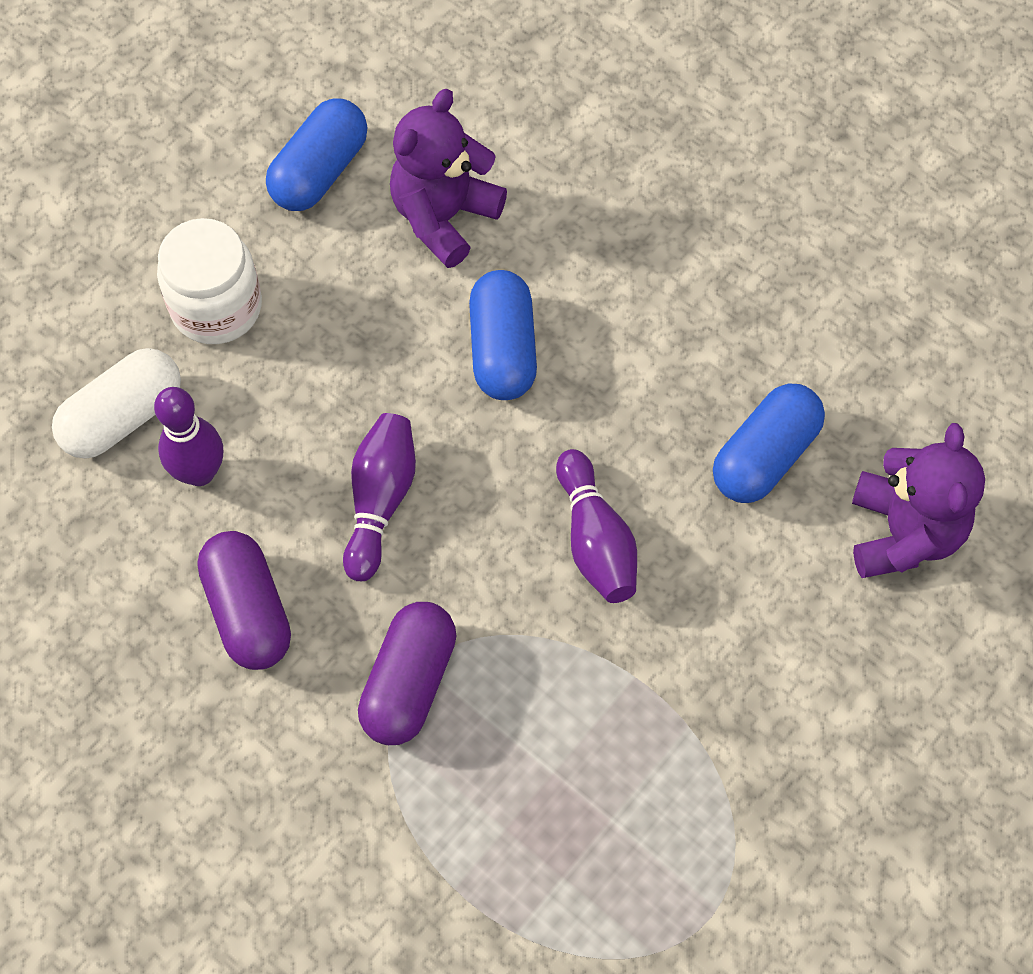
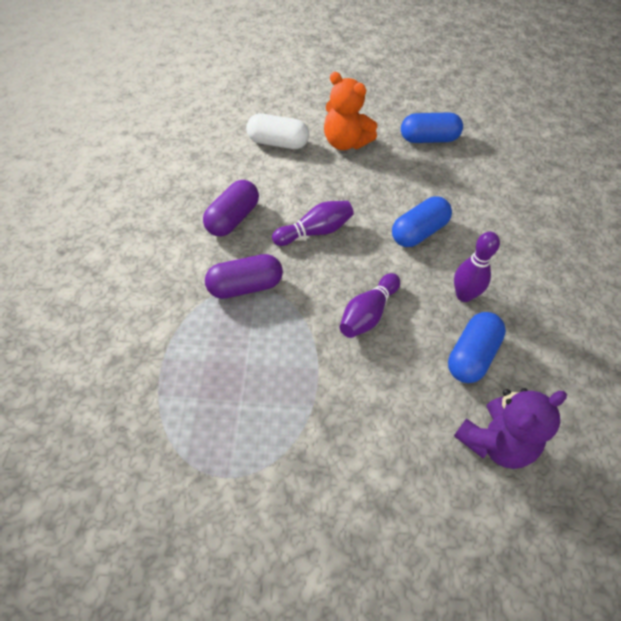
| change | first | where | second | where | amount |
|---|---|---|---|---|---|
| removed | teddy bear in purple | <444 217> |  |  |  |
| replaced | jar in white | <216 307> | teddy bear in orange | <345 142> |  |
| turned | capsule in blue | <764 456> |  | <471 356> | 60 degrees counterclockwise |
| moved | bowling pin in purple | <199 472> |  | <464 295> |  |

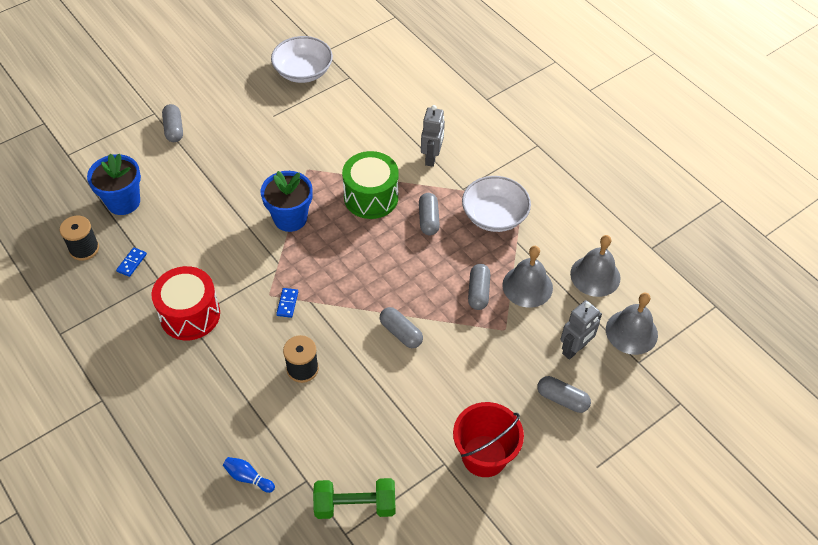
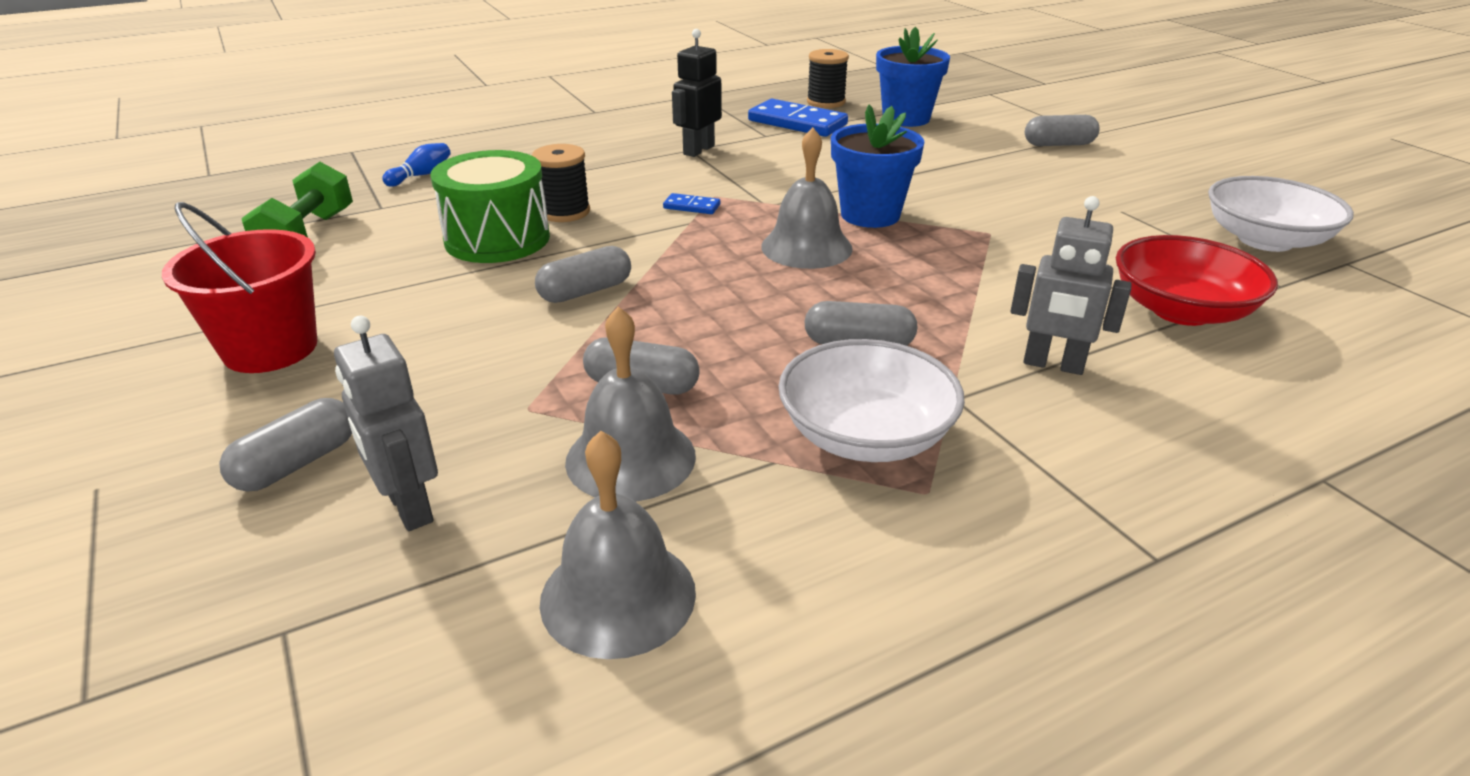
| change | first | where | second | where | amount |
|---|---|---|---|---|---|
| moved | drum in green | <371 197> |  | <497 239> |  |
| resized | domino in blue | <131 263> |  | <797 123> | x2.12 |
| replaced | drum in red | <190 315> | robot in black | <698 150> |  |
| moved | bell in grey | <631 332> |  | <806 247> |  |
| added |  |  | bowl in red | <1181 310> |  |

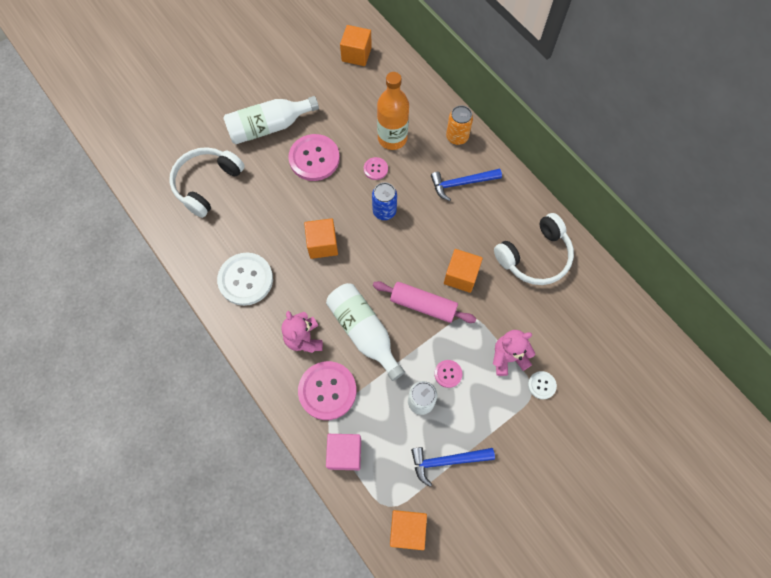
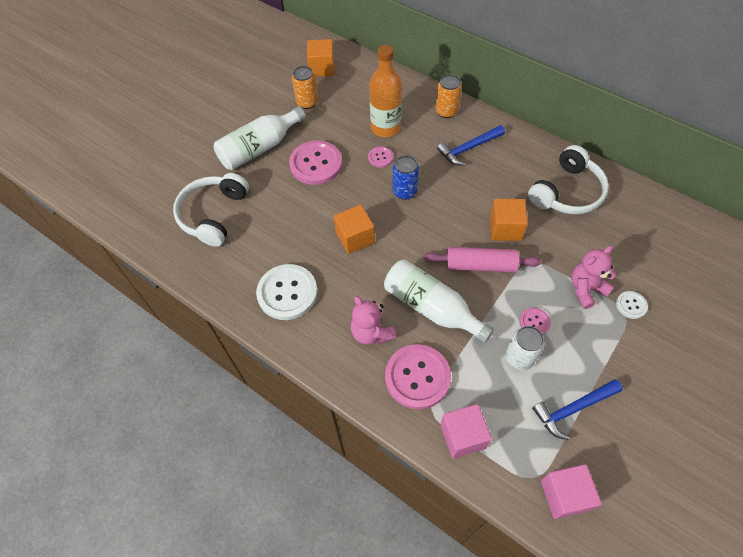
| change | first | where | second | where | amount |
|---|---|---|---|---|---|
| recoloured | cube in orange | <407 529> | cube in pink | <564 495> |  |
| added |  |  | can in orange | <307 102> |  |

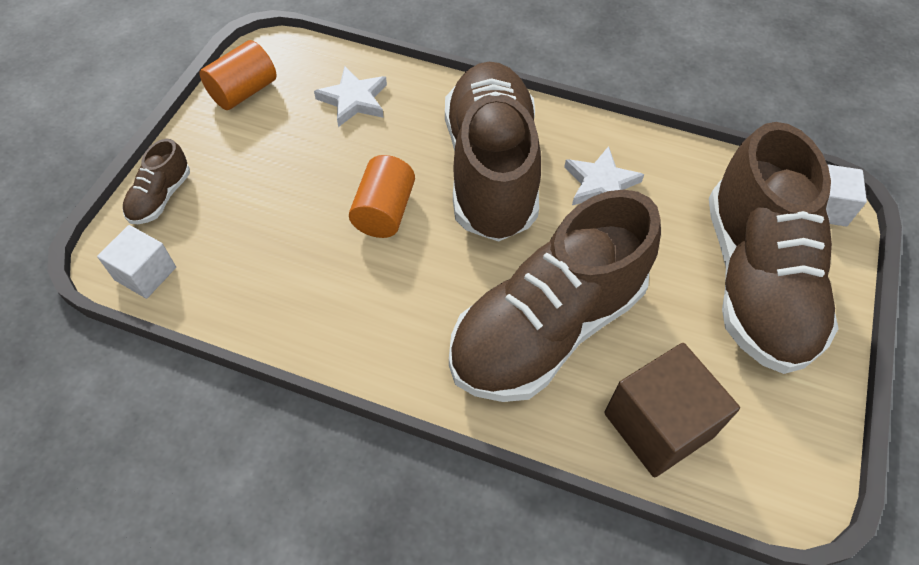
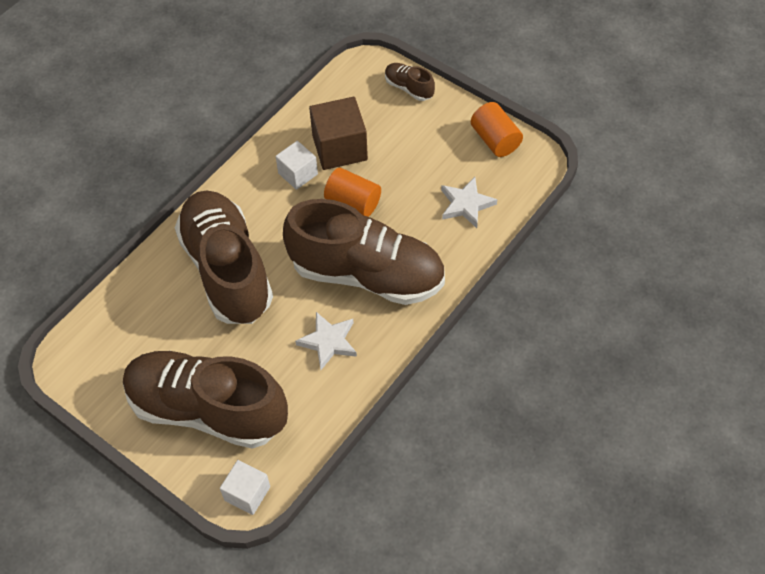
| change | first | where | second | where | amount |
|---|---|---|---|---|---|
| moved | cube in white | <145 273> |  | <298 174> |  |
| moved | cube in brown | <658 425> |  | <339 148> |  |

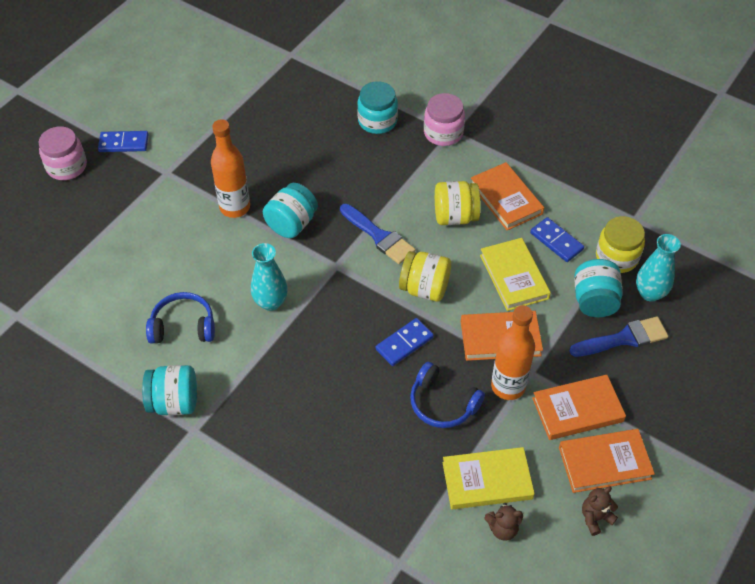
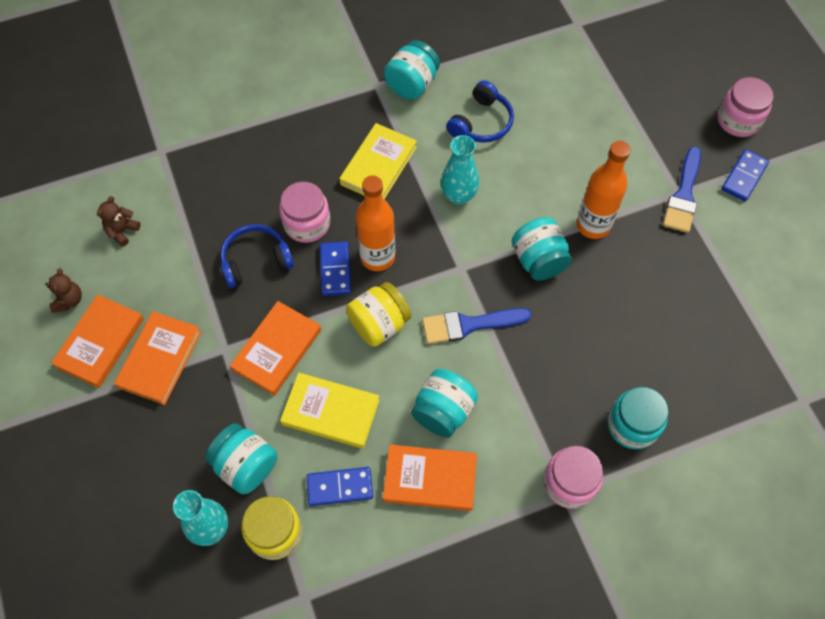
| change | first | where | second | where | amount |
|---|---|---|---|---|---|
| recoloured | jar in yellow | <455 216> | jar in turquoise | <443 411> |  |
| moved | bottle in orange | <508 386> |  | <377 257> |  |
| moved | brush in blue | <623 338> |  | <683 195> |  |
| moved | book in yellow | <487 480> |  | <378 166> |  |
| added |  |  | jar in pink | <307 223> |  |

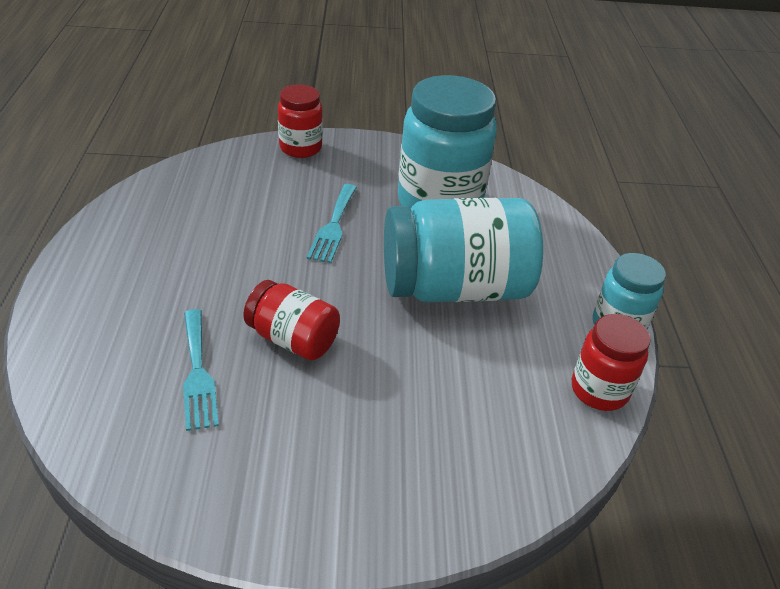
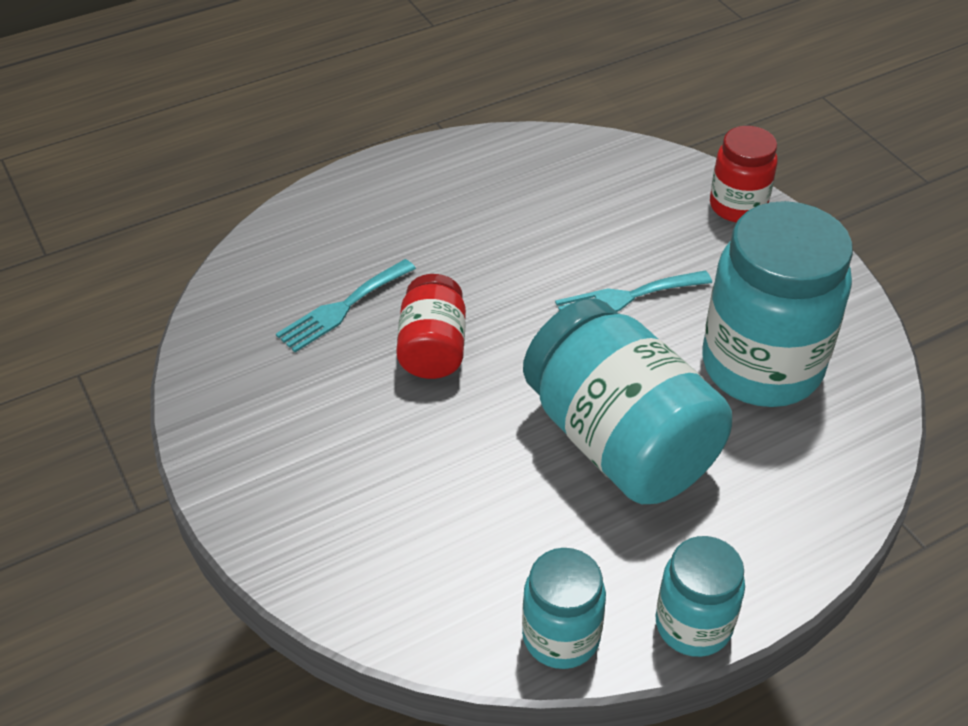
| change | first | where | second | where | amount |
|---|---|---|---|---|---|
| recoloured | jar in red | <599 390> | jar in turquoise | <561 637> |  |

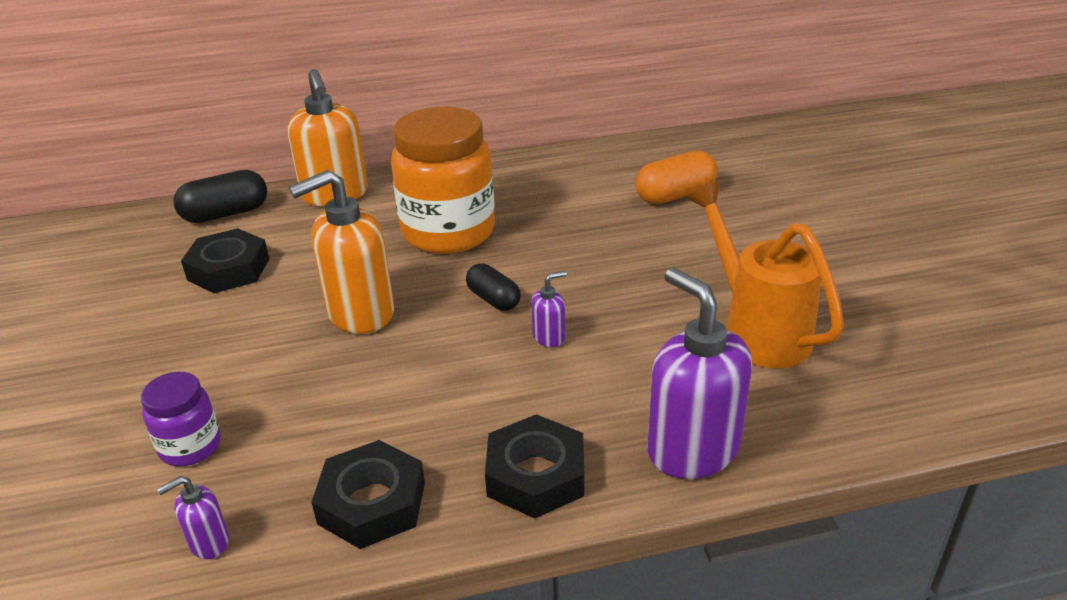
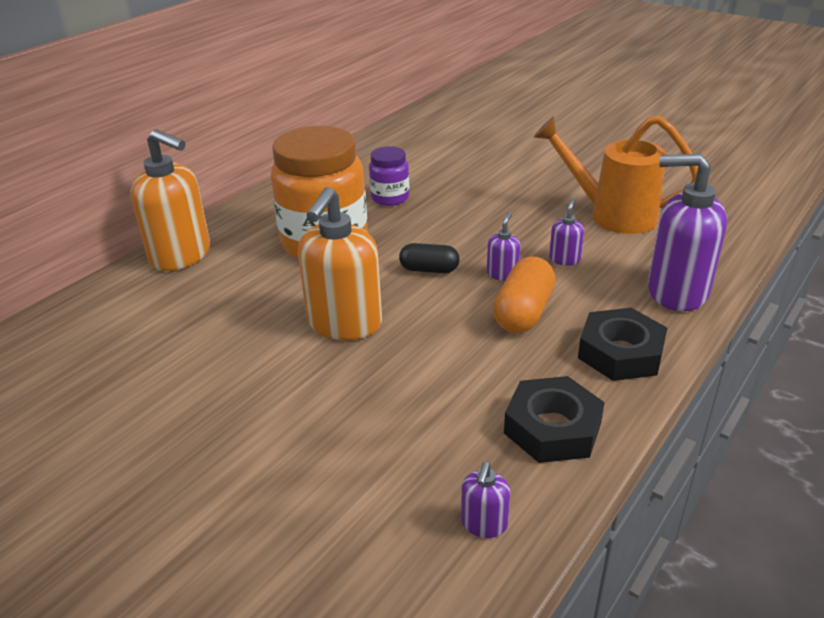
| change | first | where | second | where | amount |
|---|---|---|---|---|---|
| moved | capsule in orange | <675 195> |  | <523 312> |  |
| removed | capsule in black | <226 214> |  |  |  |
| removed | nut in black | <228 269> |  |  |  |
| moved | jar in purple | <190 447> |  | <390 198> |  |
| added |  |  | soap dispenser in purple | <564 259> |  |

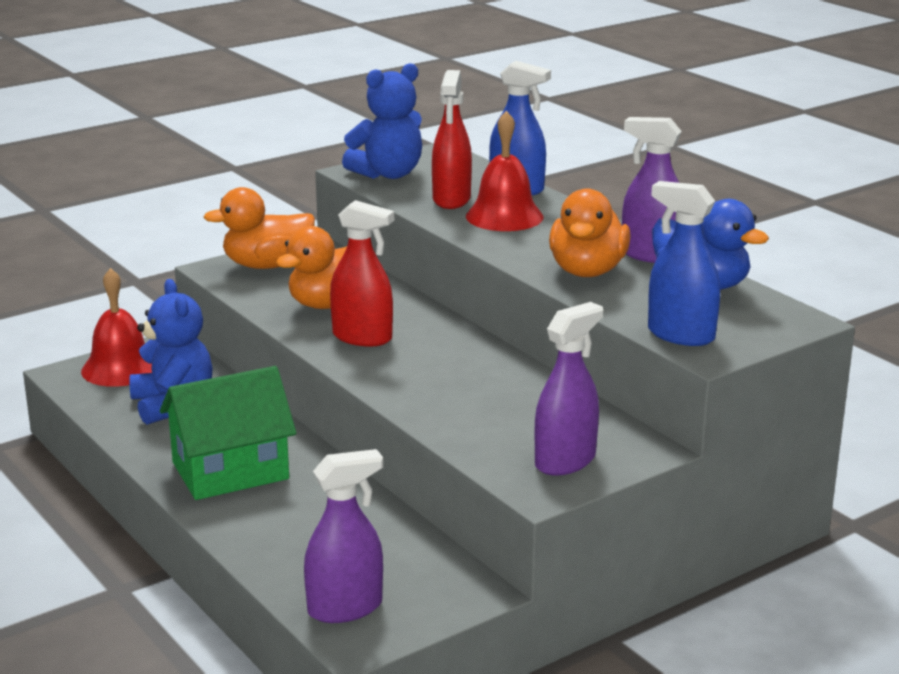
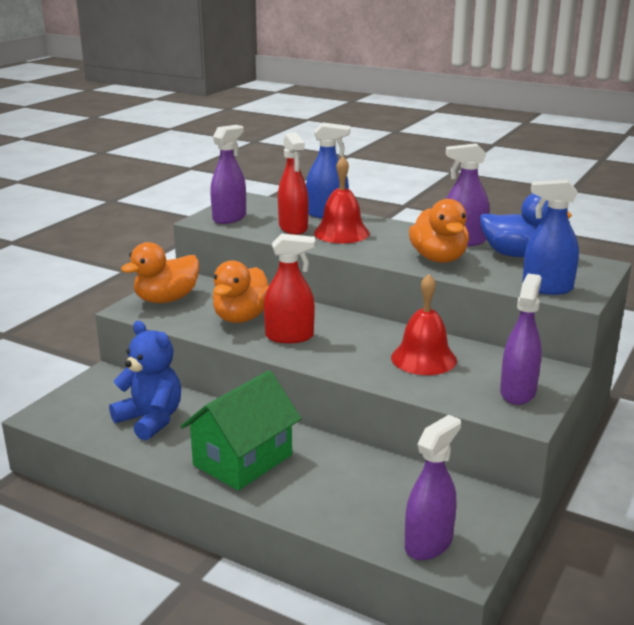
| change | first | where | second | where | amount |
|---|---|---|---|---|---|
| replaced | teddy bear in blue | <388 174> | spray bottle in purple | <229 218> |  |
| moved | bell in red | <120 368> |  | <423 358> |  |

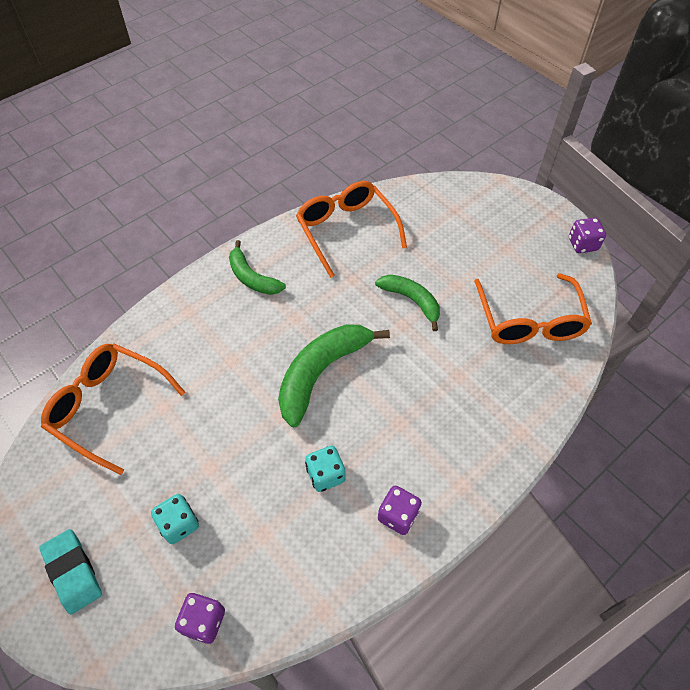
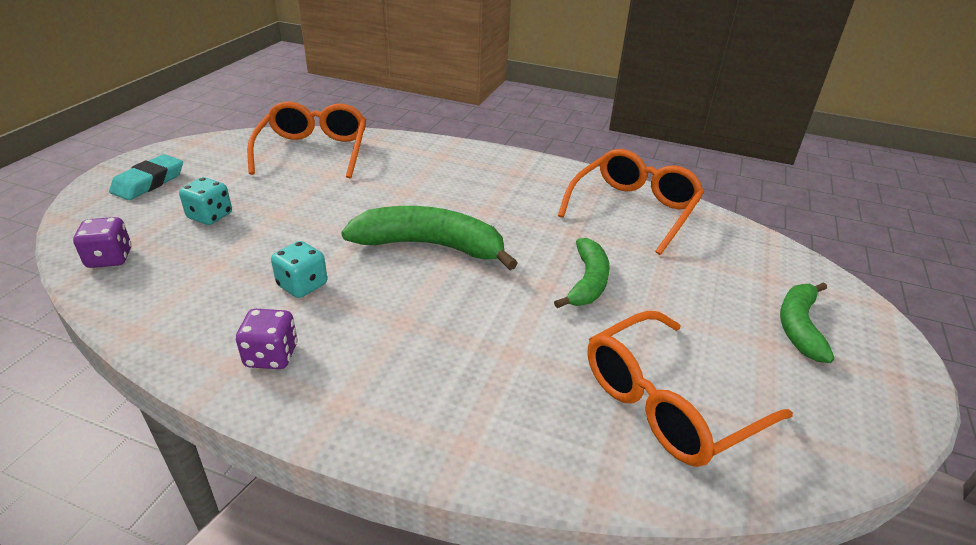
| change | first | where | second | where | amount |
|---|---|---|---|---|---|
| removed | dice in purple | <582 244> |  |  |  |
| moved | banana in green | <252 278> |  | <799 327> |  |

